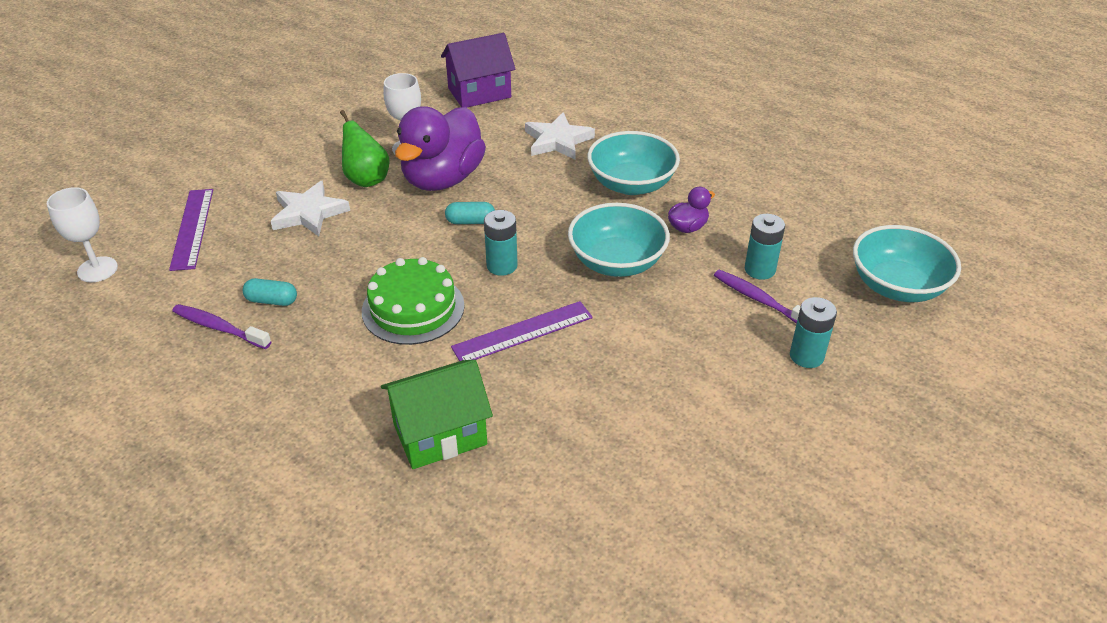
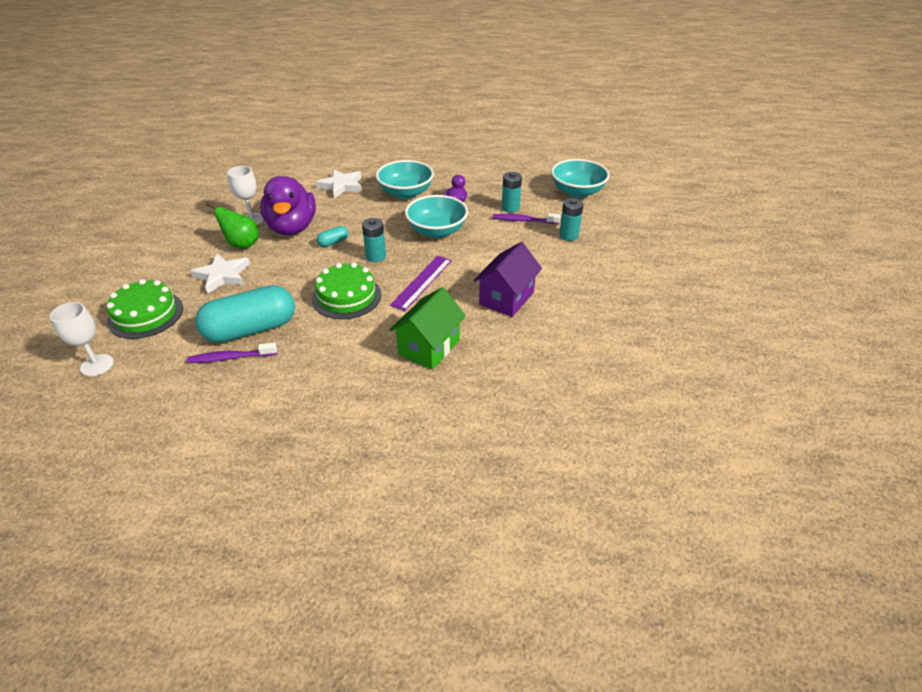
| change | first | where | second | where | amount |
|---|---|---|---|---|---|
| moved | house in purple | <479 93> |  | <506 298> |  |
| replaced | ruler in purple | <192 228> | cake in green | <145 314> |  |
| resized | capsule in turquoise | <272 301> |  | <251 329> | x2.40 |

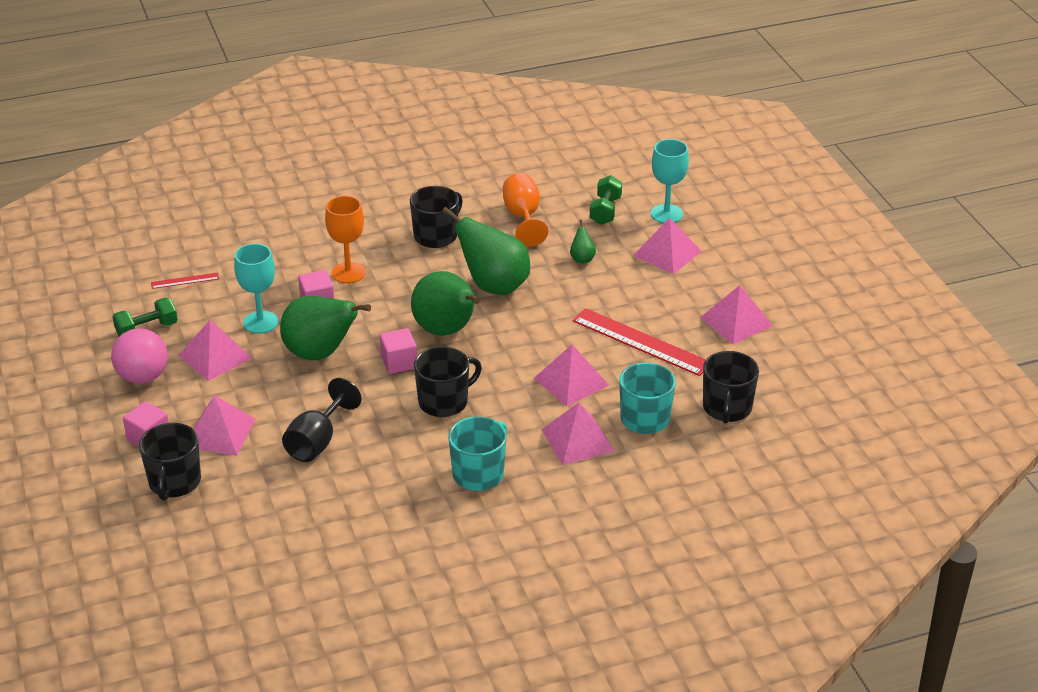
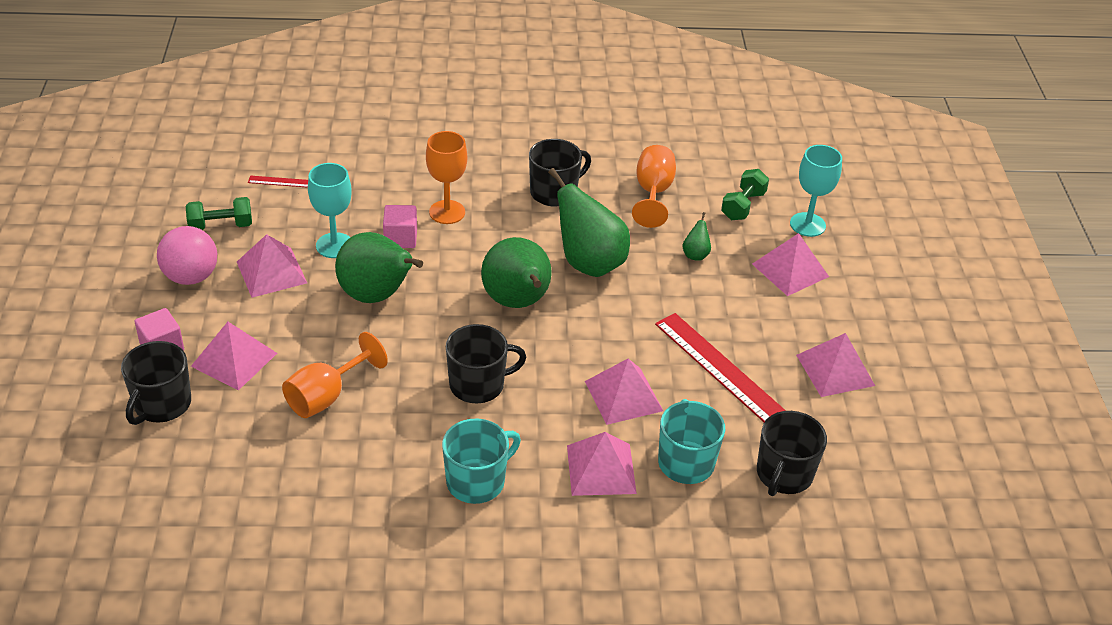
| change | first | where | second | where | amount |
|---|---|---|---|---|---|
| removed | cube in pink | <399 362> |  |  |  |
| recoloured | goblet in black | <317 442> | goblet in orange | <326 396> |  |

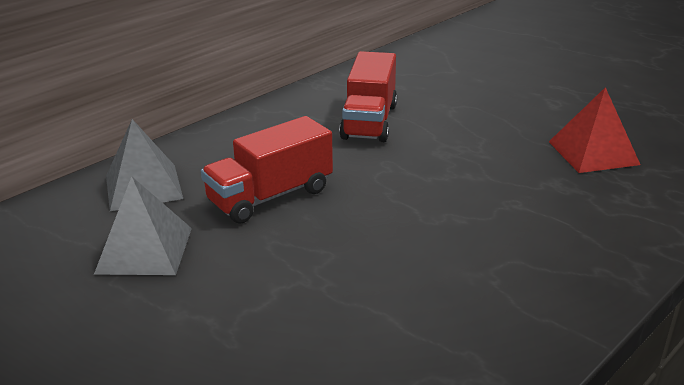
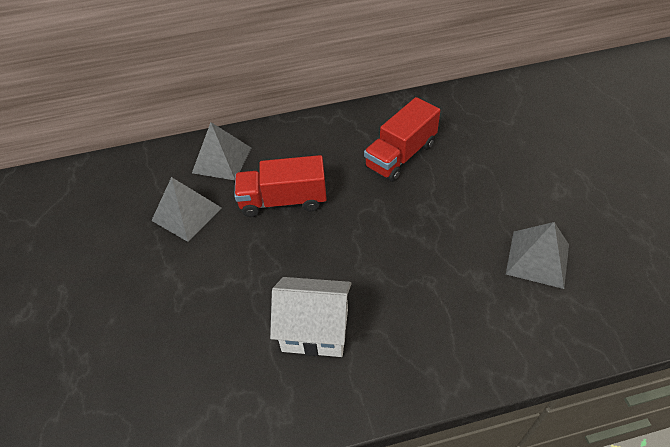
| change | first | where | second | where | amount |
|---|---|---|---|---|---|
| recoloured | pyramid in red | <593 152> | pyramid in grey | <537 259> |  |
| added |  |  | house in white | <315 330> |  |

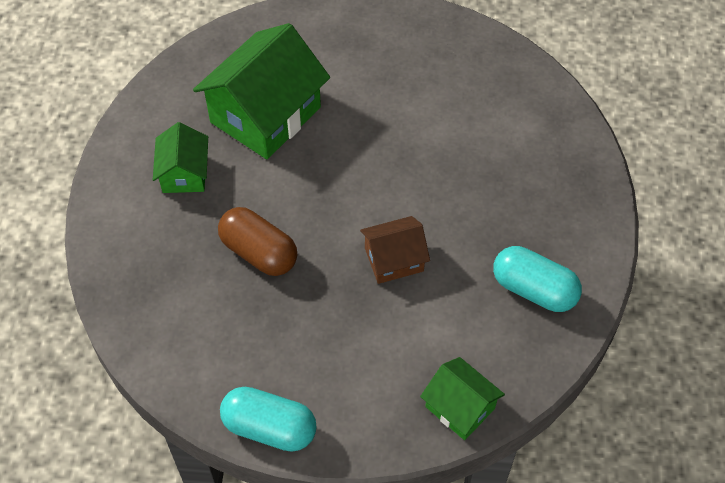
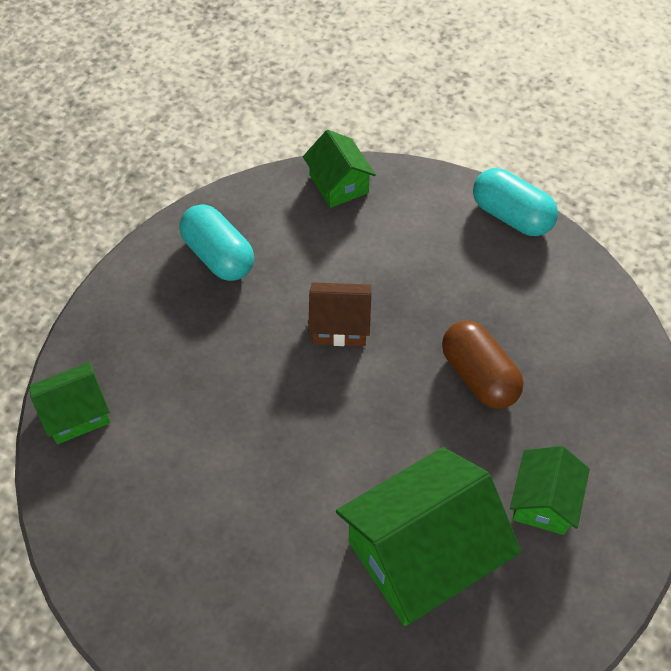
| change | first | where | second | where | amount |
|---|---|---|---|---|---|
| added |  |  | house in green | <76 413> |  |

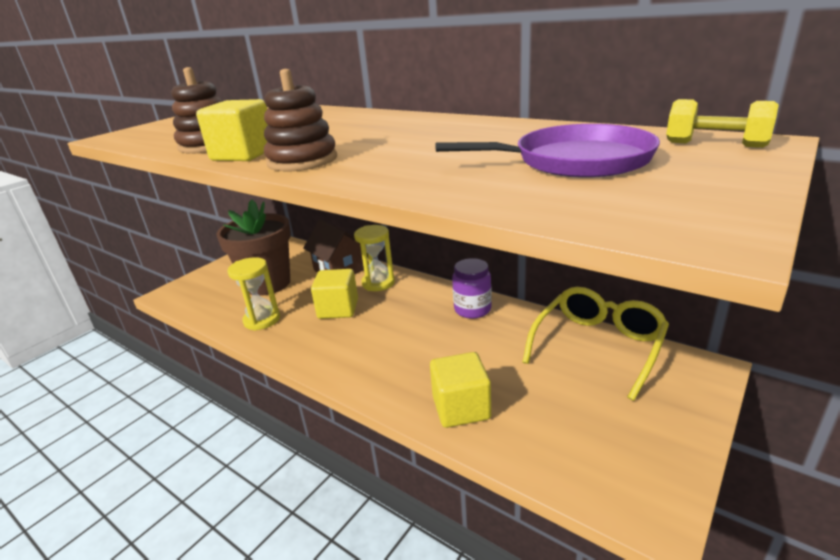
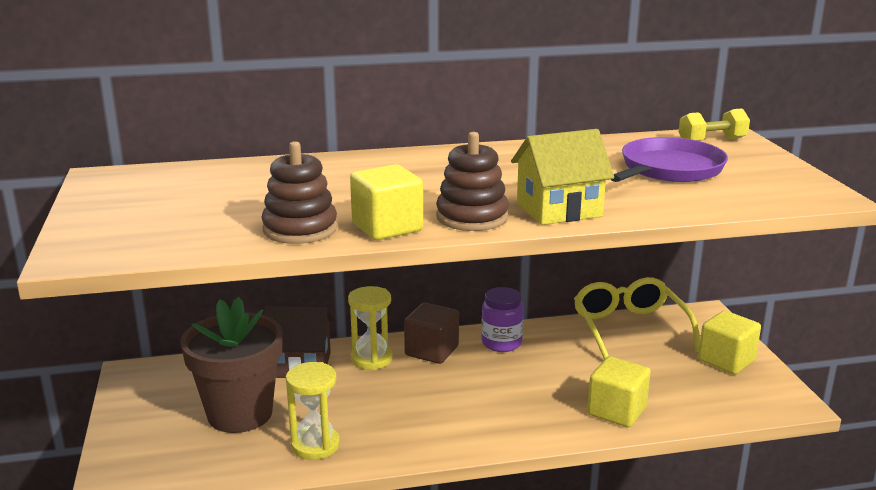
| change | first | where | second | where | amount |
|---|---|---|---|---|---|
| moved | cube in yellow | <338 309> |  | <726 360> |  |
| added |  |  | house in yellow | <558 210> |  |
| added |  |  | cube in brown | <431 351> |  |

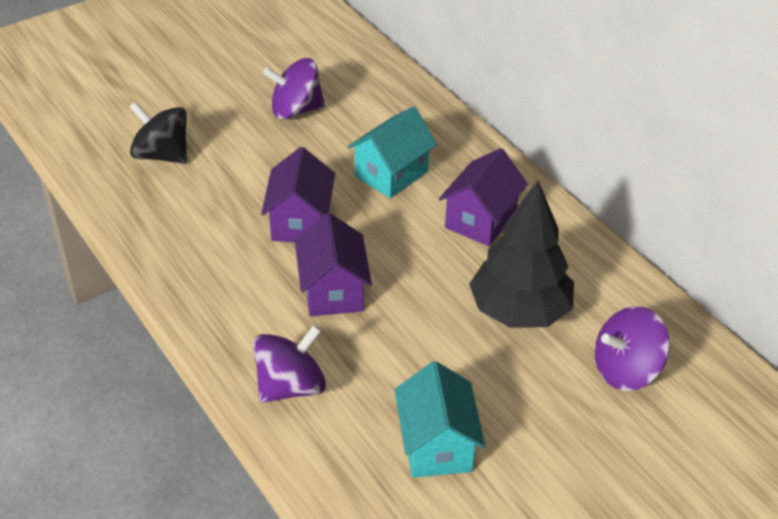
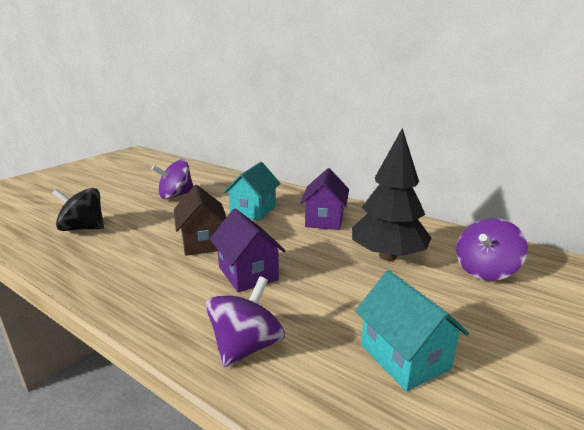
| change | first | where | second | where | amount |
|---|---|---|---|---|---|
| recoloured | house in purple | <300 222> | house in brown | <203 242> |  |

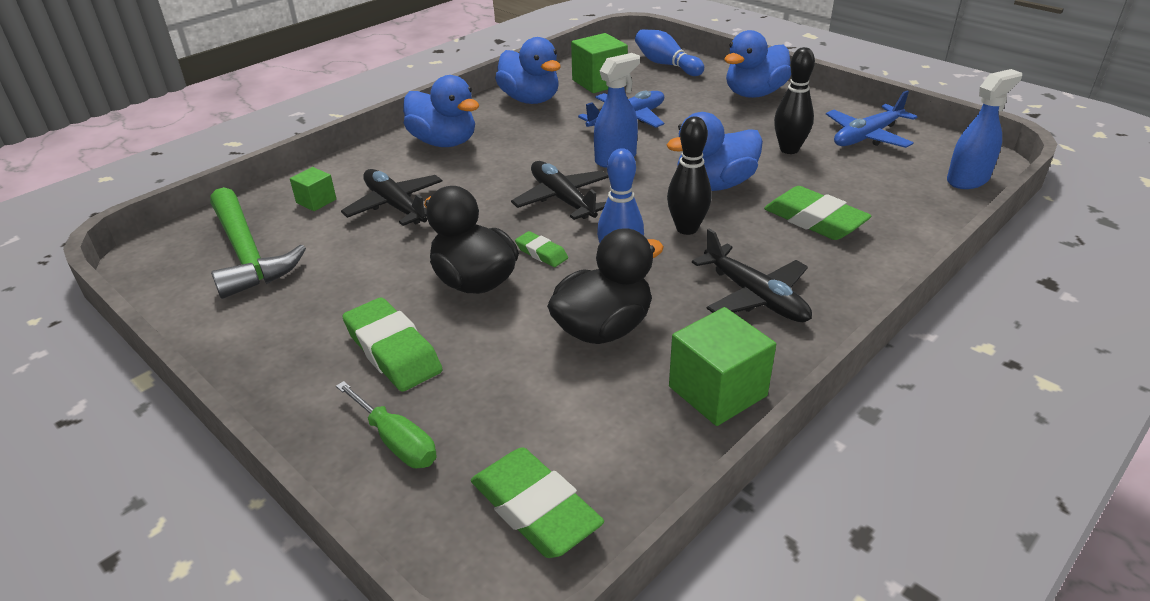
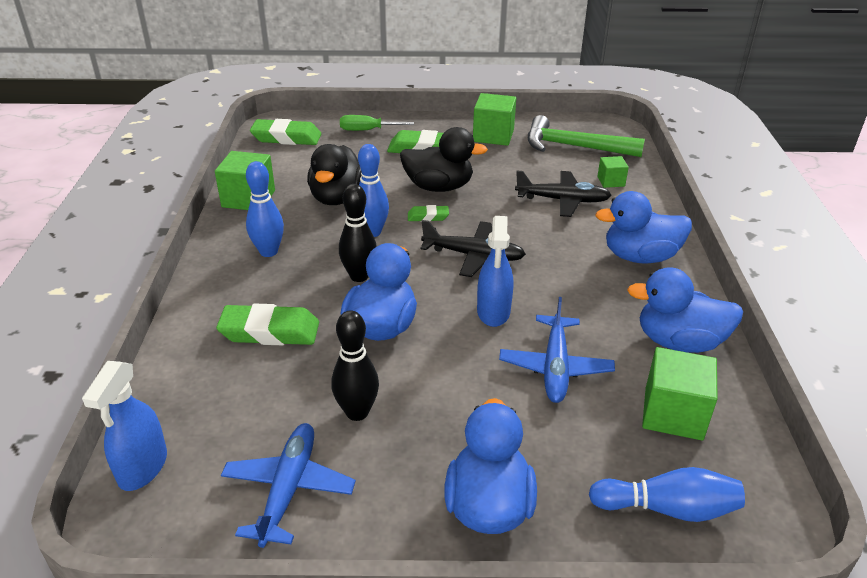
| change | first | where | second | where | amount |
|---|---|---|---|---|---|
| replaced | plane in black | <754 296> | bowling pin in blue | <268 252> |  |
| added |  |  | cube in green | <493 135> |  |

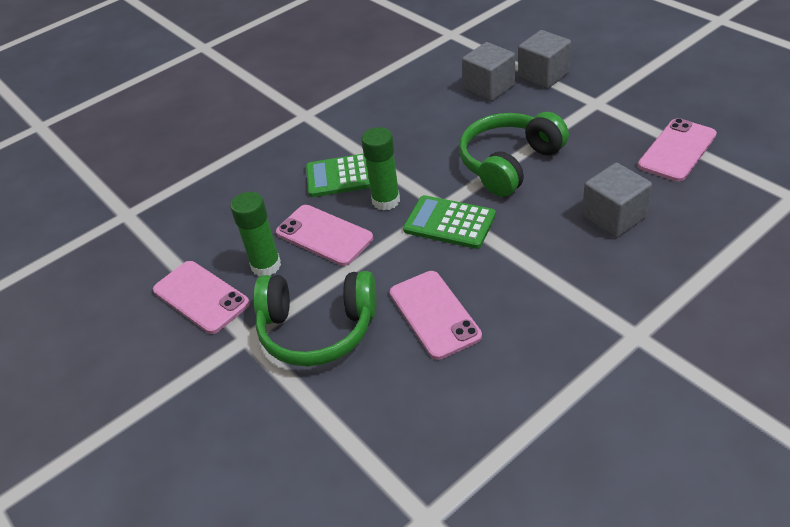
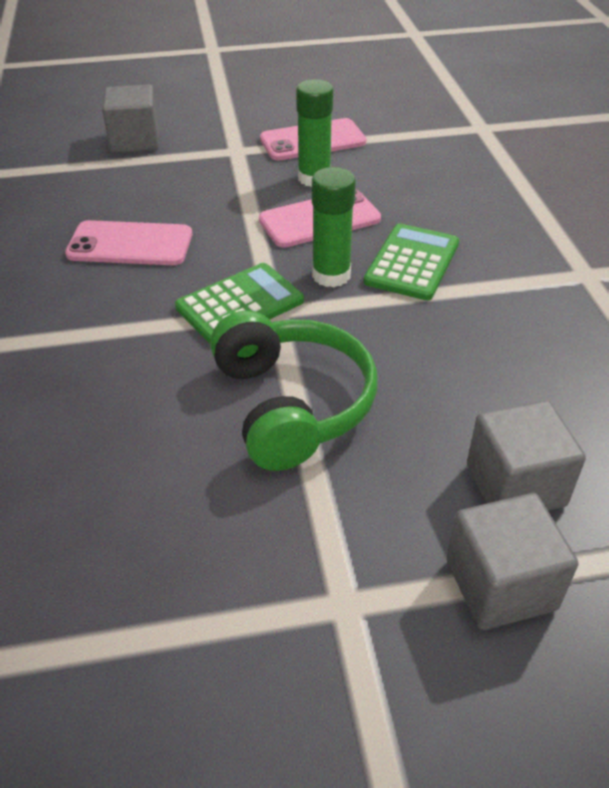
| change | first | where | second | where | amount |
|---|---|---|---|---|---|
| removed | phone in pink | <677 150> |  |  |  |
| moved | cube in grey | <613 217> |  | <135 141> |  |
| removed | headphones in green | <317 329> |  |  |  |

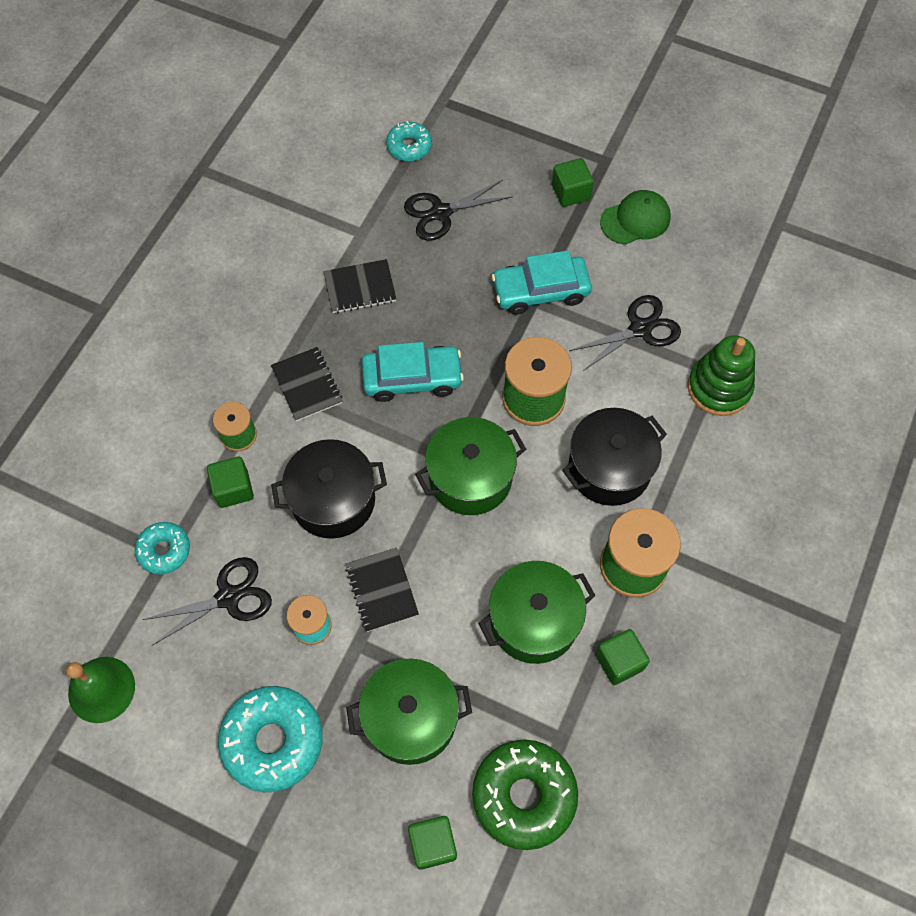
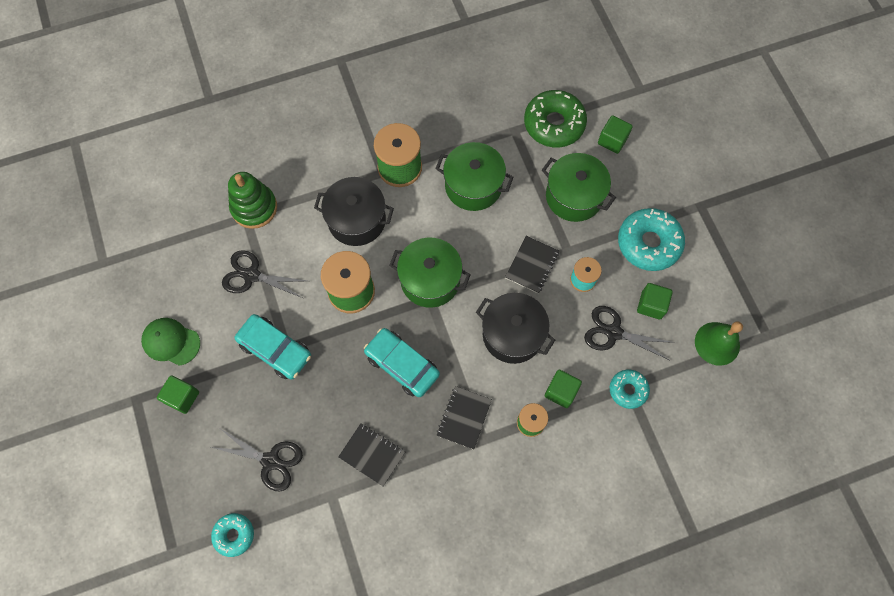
| change | first | where | second | where | amount |
|---|---|---|---|---|---|
| moved | cube in green | <619 661> |  | <651 305> |  |

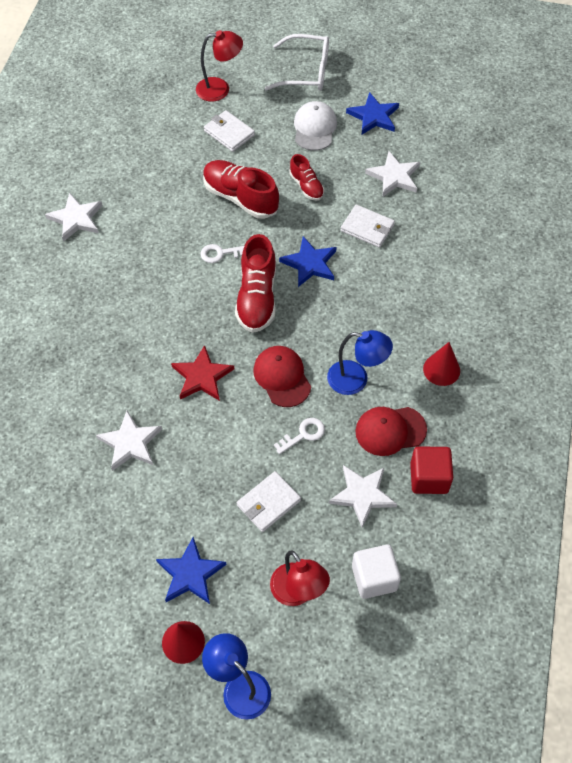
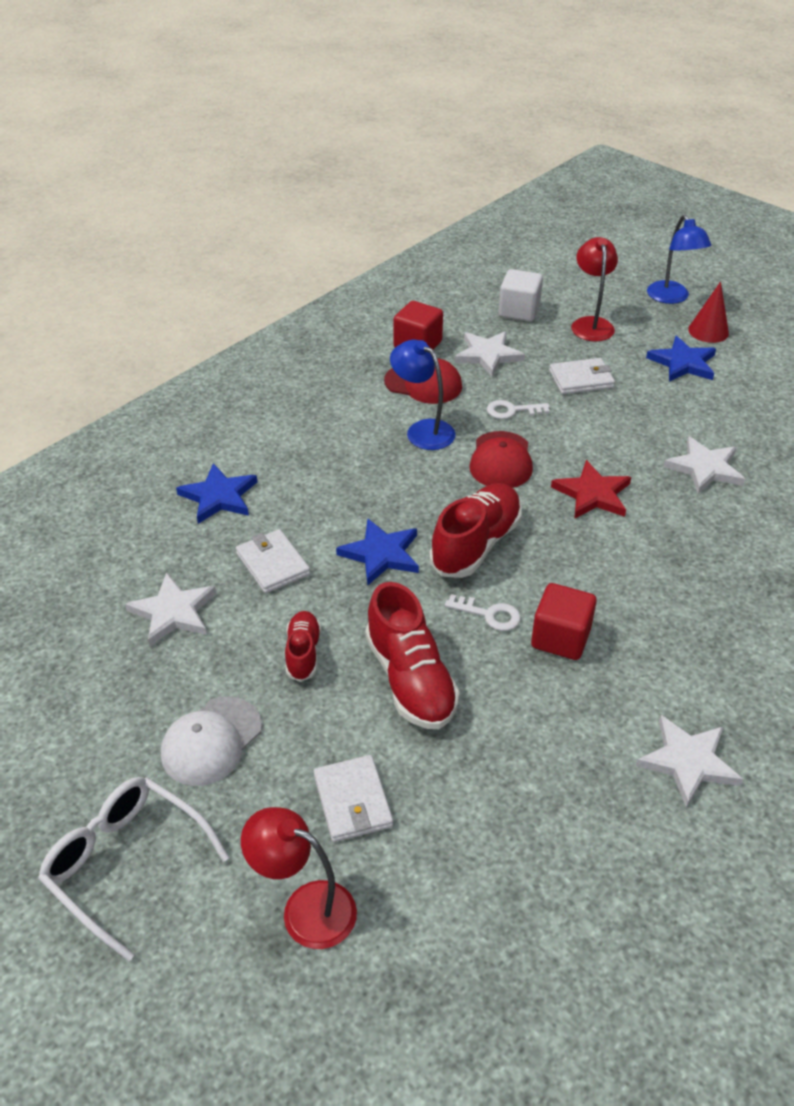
| change | first | where | second | where | amount |
|---|---|---|---|---|---|
| moved | star in blue | <373 116> |  | <219 497> |  |
| removed | cone in red | <441 369> |  |  |  |
| added |  |  | cube in red | <560 638> |  |

